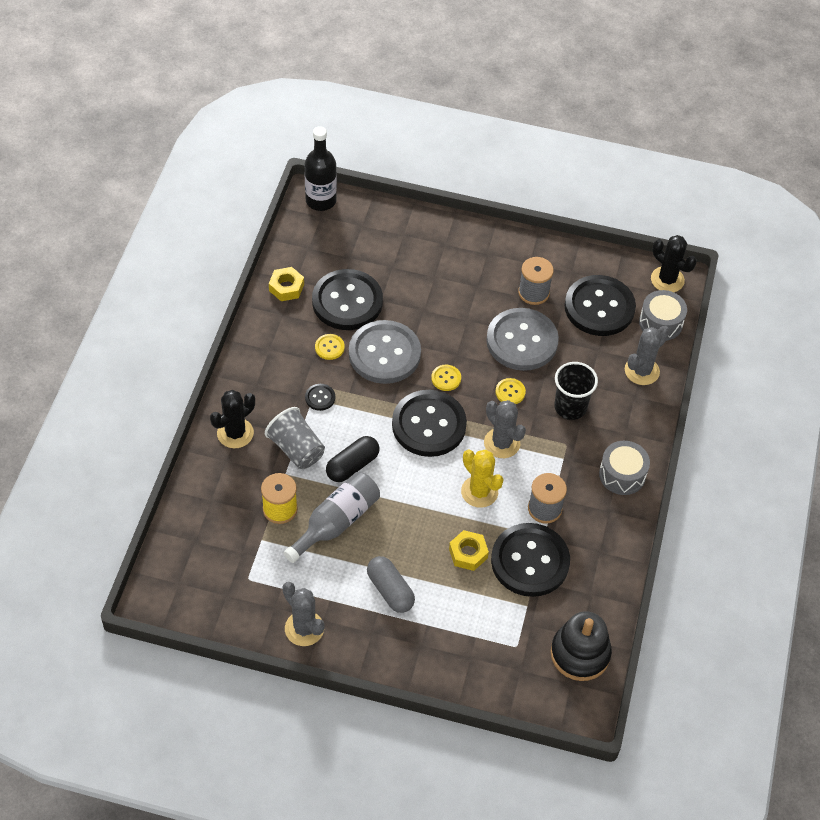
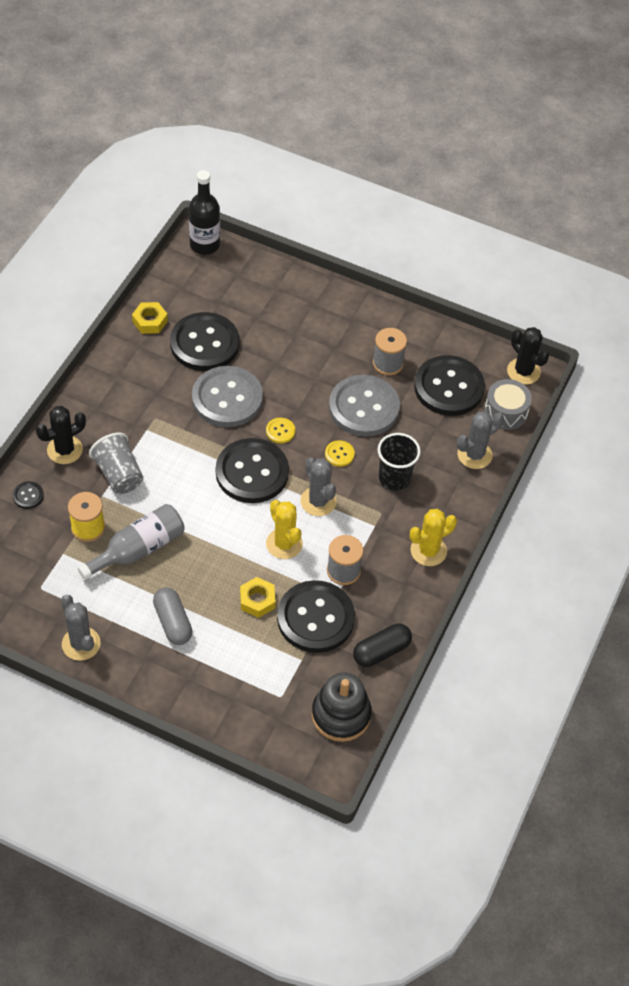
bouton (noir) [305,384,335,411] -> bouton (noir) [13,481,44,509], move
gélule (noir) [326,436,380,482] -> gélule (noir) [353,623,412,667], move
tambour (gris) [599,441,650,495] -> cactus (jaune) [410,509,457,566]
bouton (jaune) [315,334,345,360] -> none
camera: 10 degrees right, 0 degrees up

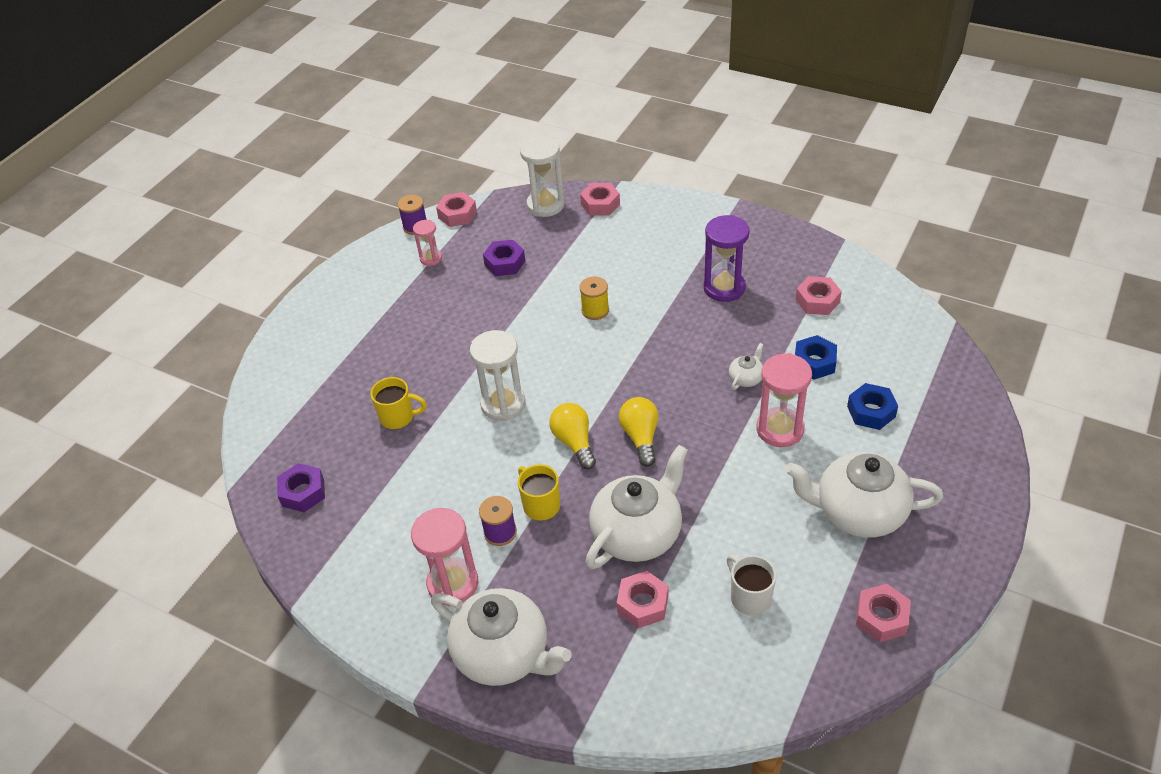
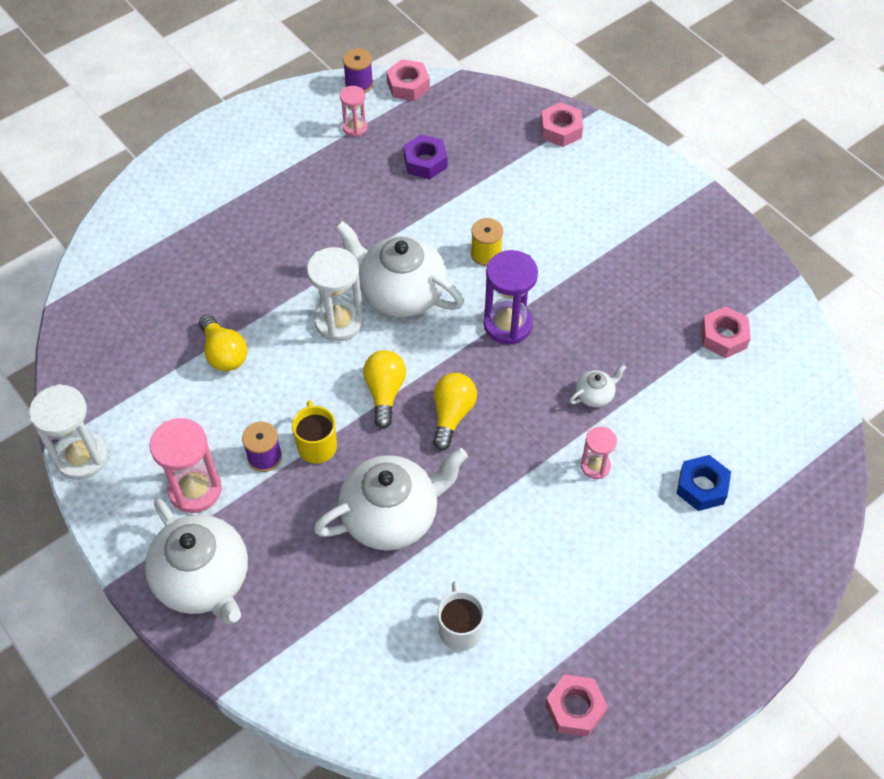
sablier (blanc) [520,136,565,217] -> sablier (blanc) [29,384,108,480], move
none -> ampoule (jaune) [199,314,247,371]
théière (blanc) [785,452,943,538] -> théière (blanc) [335,221,464,317], move
sablier (violet) [704,215,750,302] -> sablier (violet) [483,250,538,345], move
sablier (rose) [757,353,812,447] -> sablier (rose) [581,427,617,479], x0.57
écrou (violet) [277,463,325,512] -> none
tasse (jaune) [370,377,427,429] -> none
écrou (rose) [617,571,668,628] -> none
écrou (bleu) [795,335,837,380] -> none
camera: 20 degrees right, 10 degrees up

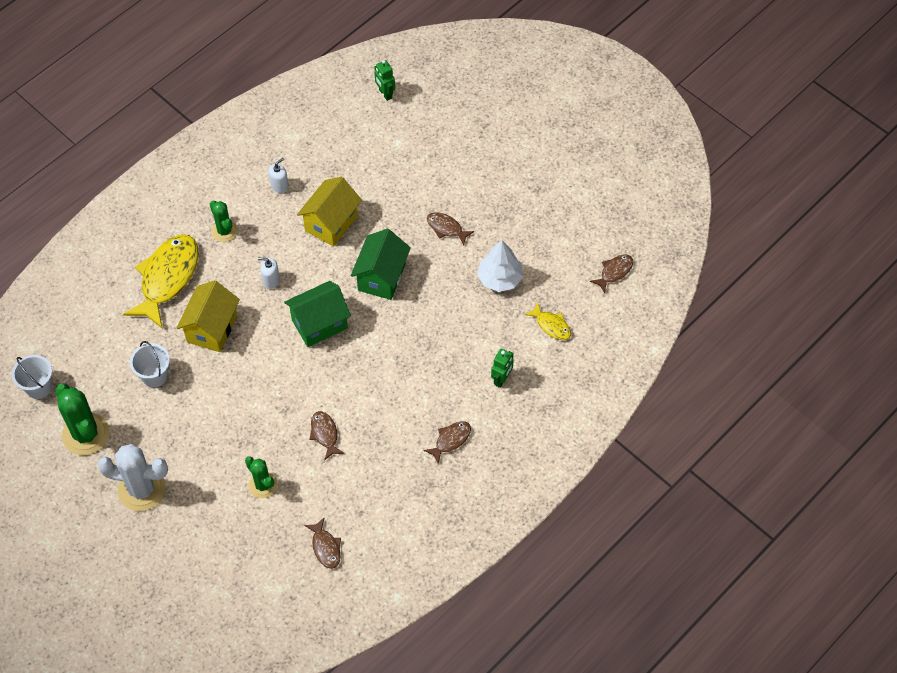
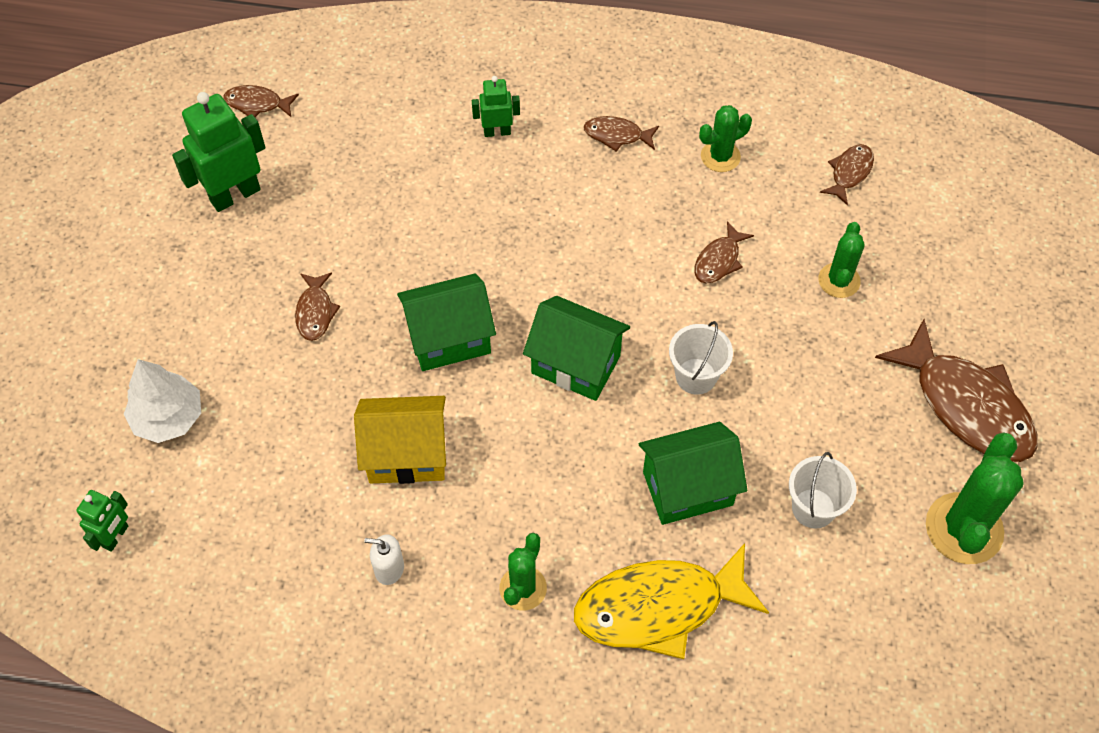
arbre (blanc) [477,240,523,292] -> arbre (blanc) [124,359,201,443], move
none -> robot (vert) [172,92,265,212]
maison (jaune) [177,280,240,352] -> maison (vert) [639,422,747,525]
seau (blanc) [12,355,52,399] -> seau (blanc) [669,321,733,395], move
none -> cactus (vert) [699,105,752,172]
cactus (blanc) [97,444,168,511] -> poisson (marron) [875,319,1038,462]
distributeur de savon (blanc) [258,258,280,289] -> none
poisson (jaune) [524,302,571,340] -> none
camera: 125 degrees left, 0 degrees up

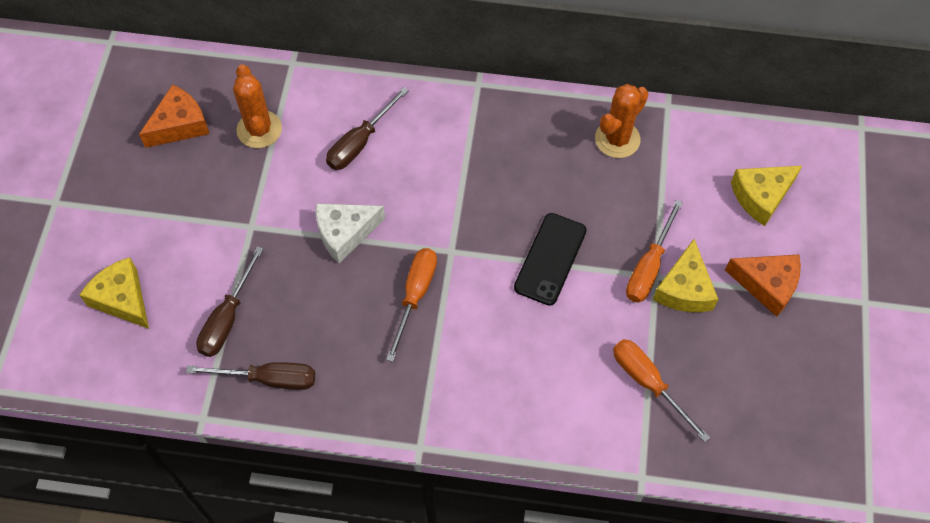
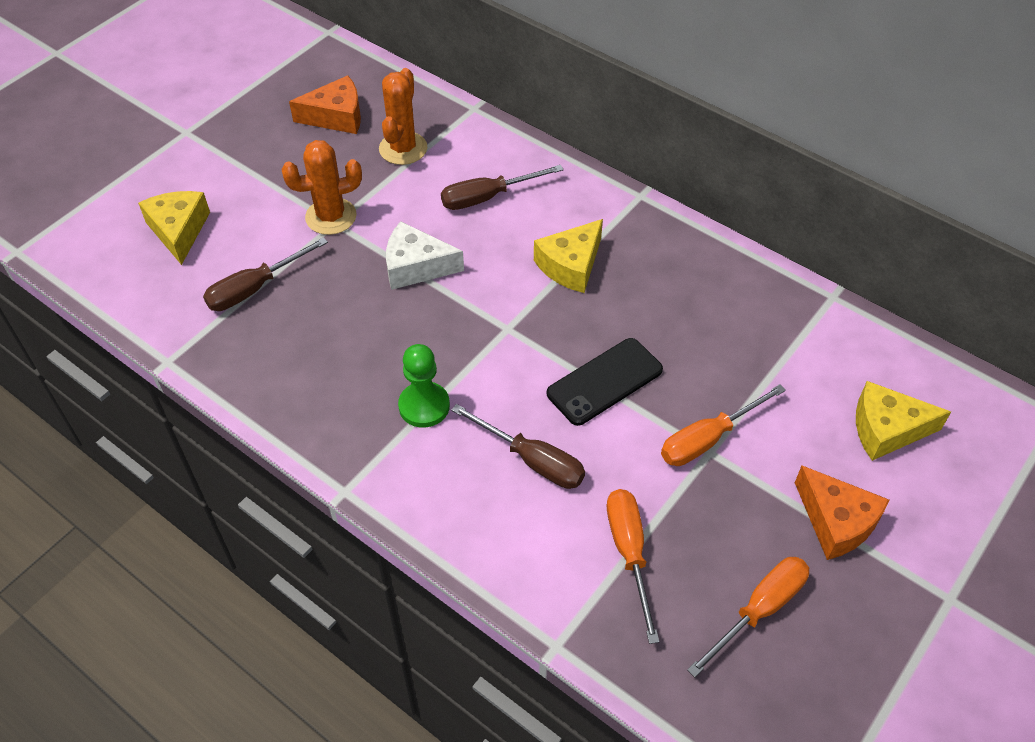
cactus (orange) [595,84,648,158] -> cactus (orange) [281,140,362,235], move
none -> pion (vert) [398,344,450,428]
tournevis (marron) [186,362,315,390] -> tournevis (marron) [451,404,585,489], move
fromage (jaune) [653,239,718,312] -> fromage (jaune) [534,219,603,293], move
tournevis (orange) [386,248,437,362] -> tournevis (orange) [687,557,809,677], move
camera: 30 degrees right, 10 degrees down

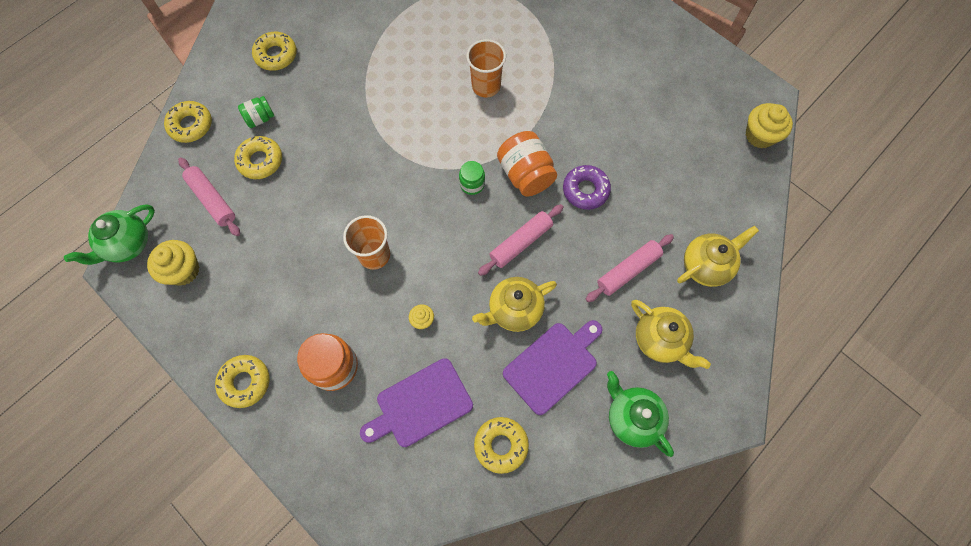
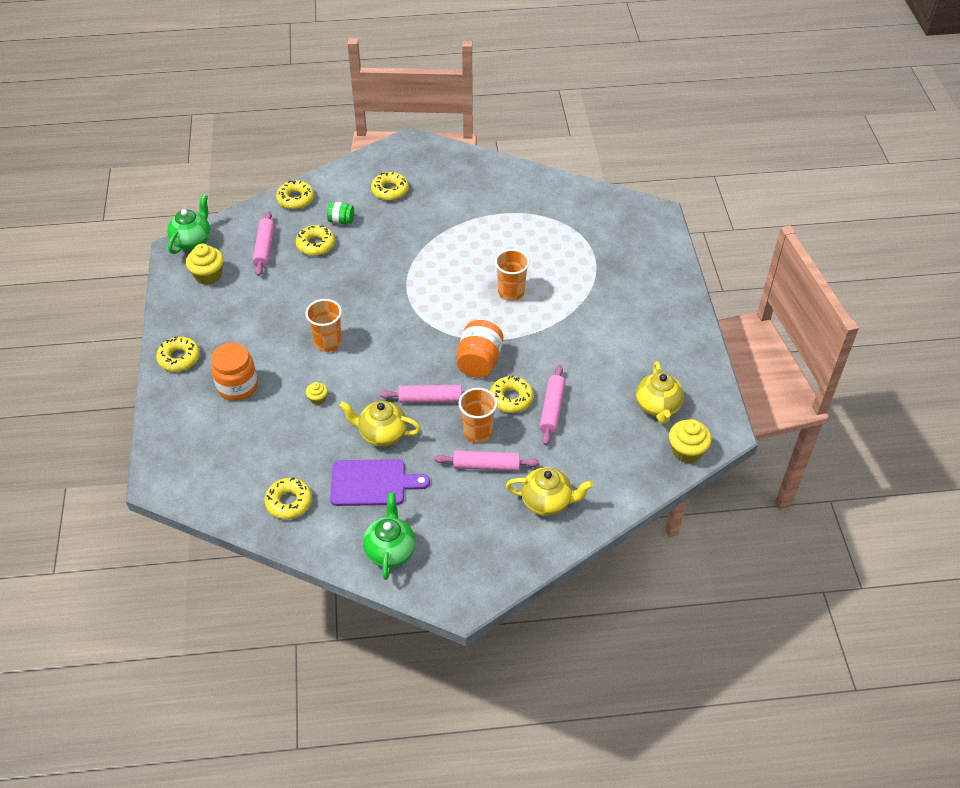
théière (vert) [64,204,155,265] -> théière (vert) [167,195,211,254], 120 degrees clockwise
none -> gobelet (orange) [459,388,497,443]
beignet (violet) [563,165,611,210] -> beignet (jaune) [490,376,534,413]
none -> rouleau à pâtisserie (rose) [539,365,565,445]
théière (jaune) [631,300,711,369] -> théière (jaune) [636,361,684,424], move
planche à découper (violet) [360,358,473,447] -> none
bocal (vert) [459,161,485,195] -> none
camera: 40 degrees right, 20 degrees down

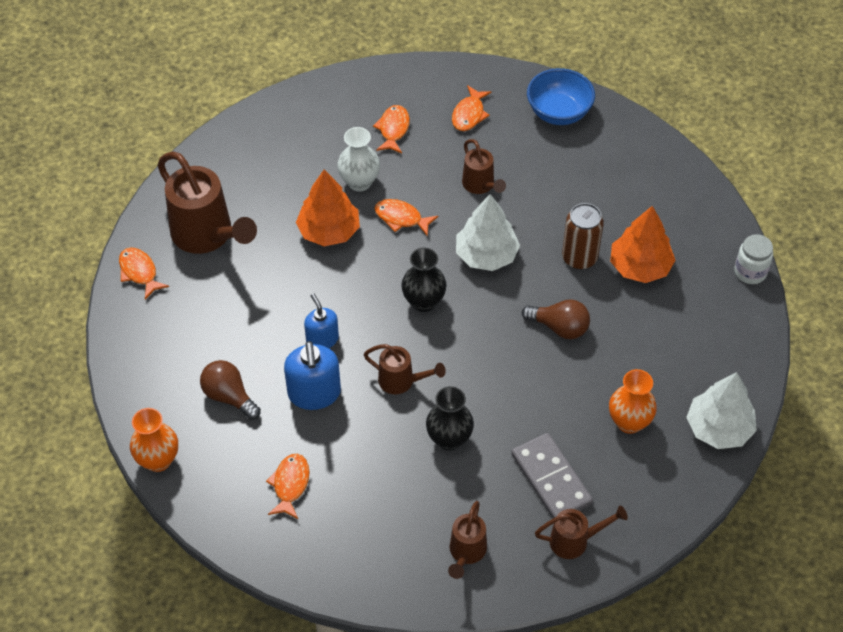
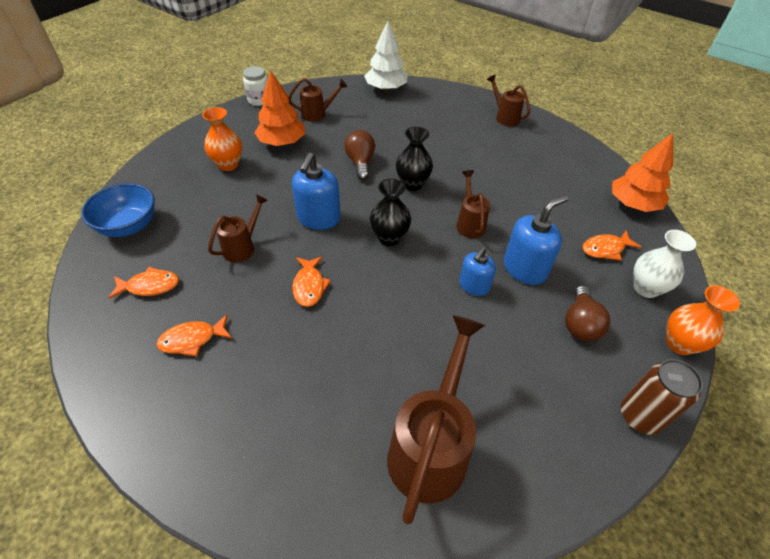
vase (orange) [609,369,657,434] -> vase (orange) [202,107,242,171], move
arrosoir (marron) [448,501,487,579] -> arrosoir (marron) [289,78,347,122], move
arbre (blanc) [456,194,520,271] -> distributeur de savon (bleu) [292,153,341,230]
vase (noir) [426,386,474,451] -> vase (noir) [396,127,433,191], move
arbre (orange) [296,169,360,246] -> arbre (orange) [612,133,673,212], move
canette (marron) [562,203,604,269] -> canette (marron) [621,359,703,435], move
vase (blanc) [337,127,380,191] -> vase (blanc) [633,230,696,298], move
poisson (orange) [119,247,169,299] -> none
domino (gris) [511,433,593,518] -> none
camera: 120 degrees left, 5 degrees down

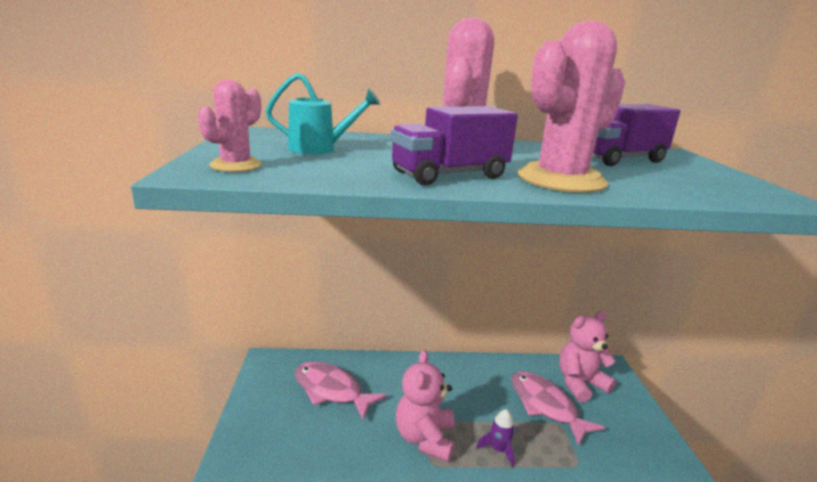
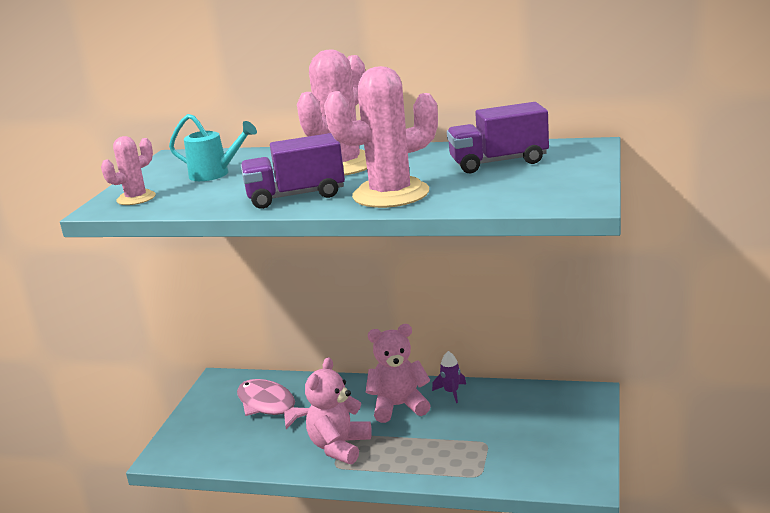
ours en peluche (rose) [559,311,616,403] -> ours en peluche (rose) [365,324,431,423], move
fusée (violet) [476,409,515,467] -> fusée (violet) [432,351,466,403], move
poisson (rose) [512,371,606,446] -> none
camera: 20 degrees right, 0 degrees up

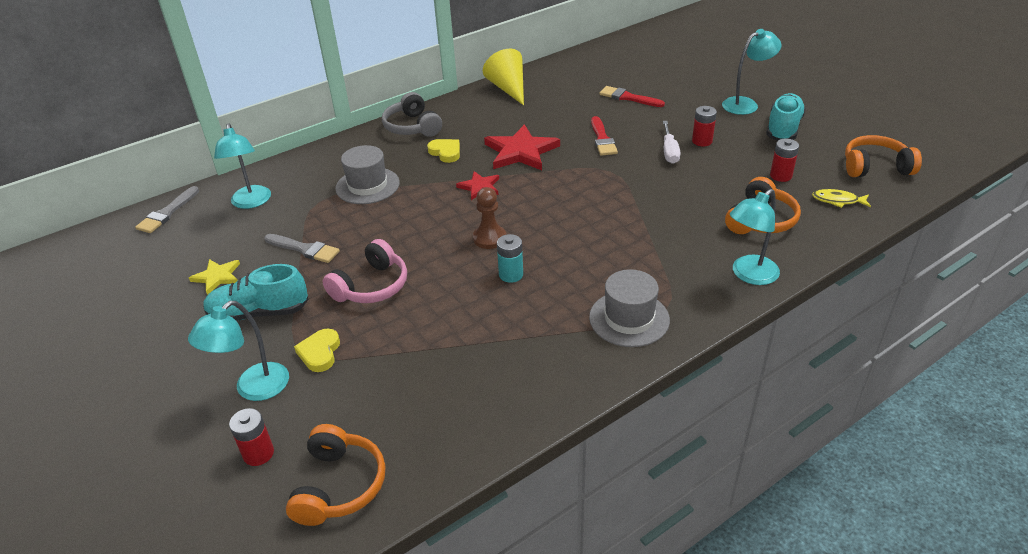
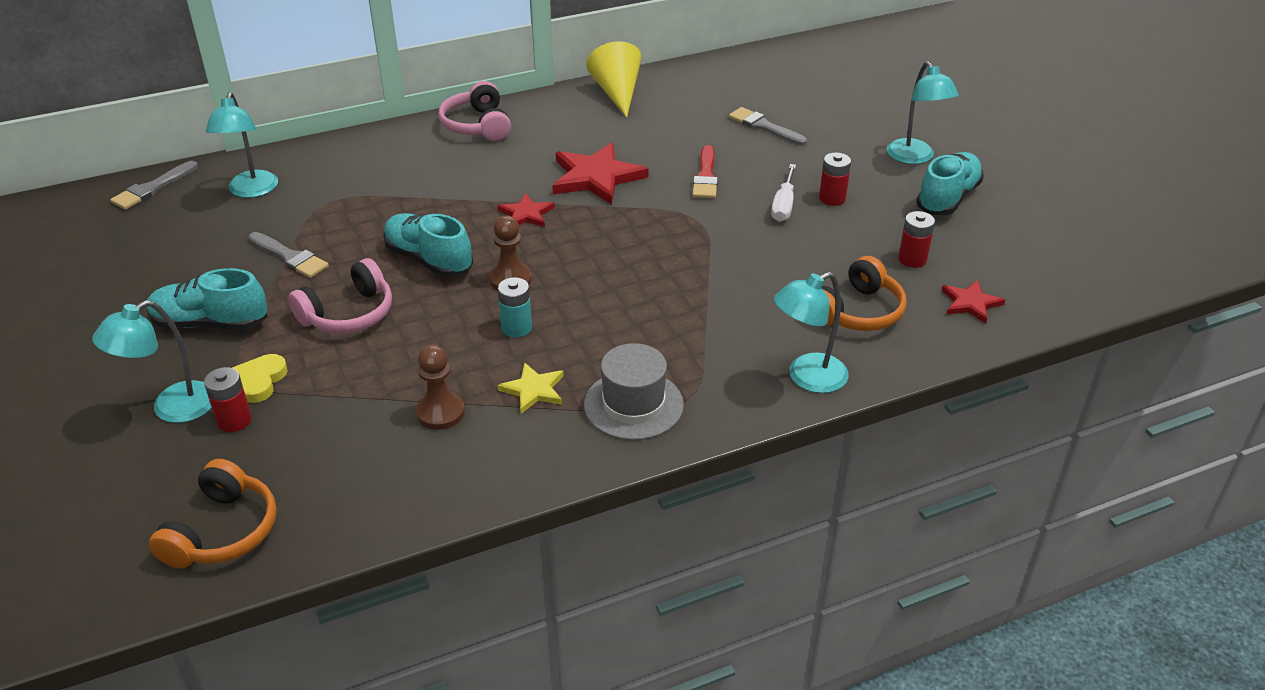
pile (rouge) [229,408,274,466] -> pile (rouge) [204,367,252,432], move
none -> chaussure (turquoise) [383,213,473,277]
none -> pion (marron) [416,345,465,430]
casque audio (gris) [382,92,442,137] -> casque audio (rose) [439,81,511,141]
étoile (jaune) [189,259,240,295] -> étoile (jaune) [498,362,564,414], move
pinceau (rouge) [599,86,665,107] -> pinceau (gris) [729,107,807,146]
lampe (turquoise) [722,29,782,115] -> lampe (turquoise) [887,61,959,164], 90 degrees clockwise
poisson (jaune) [812,189,871,208] -> étoile (rouge) [941,280,1005,324]
chapeau (gris) [335,145,400,204] -> none
cœur (jaune) [427,139,460,163] -> none
casque audio (orange) [845,135,922,177] -> none
camera: 10 degrees right, 0 degrees up

